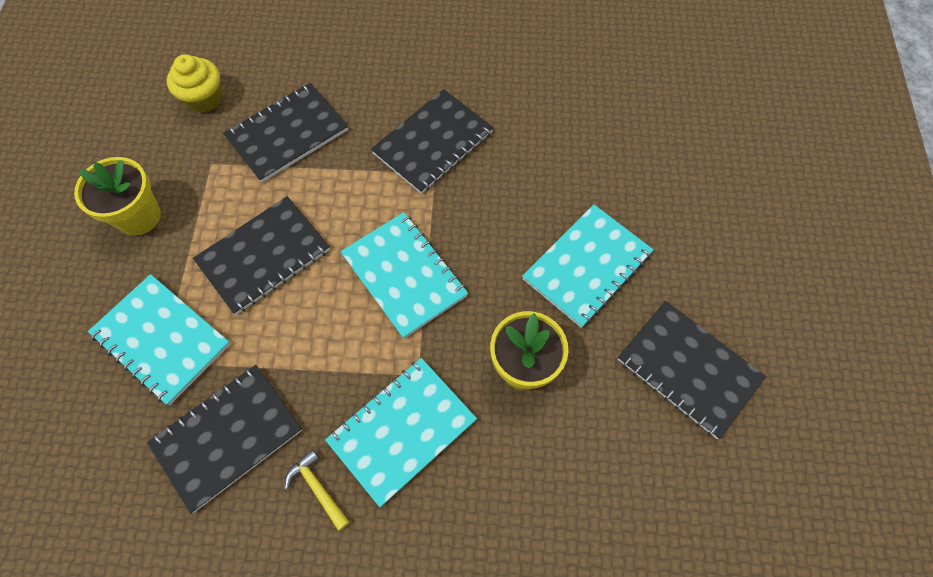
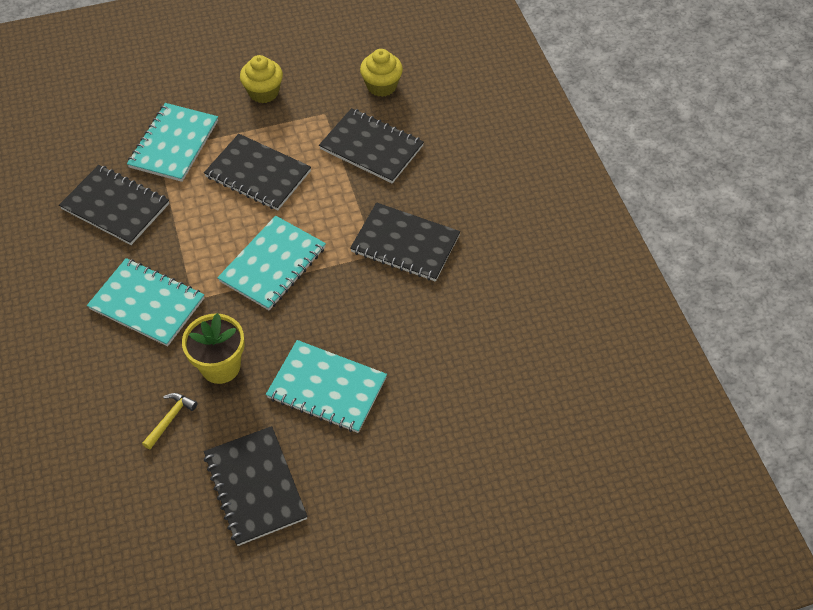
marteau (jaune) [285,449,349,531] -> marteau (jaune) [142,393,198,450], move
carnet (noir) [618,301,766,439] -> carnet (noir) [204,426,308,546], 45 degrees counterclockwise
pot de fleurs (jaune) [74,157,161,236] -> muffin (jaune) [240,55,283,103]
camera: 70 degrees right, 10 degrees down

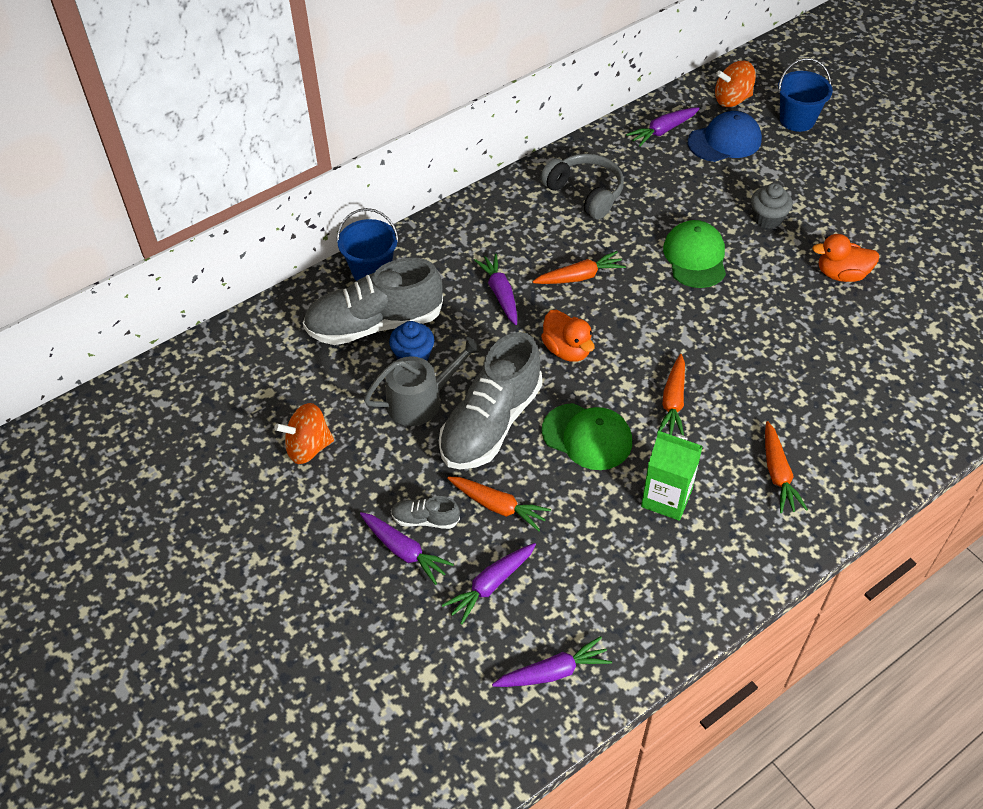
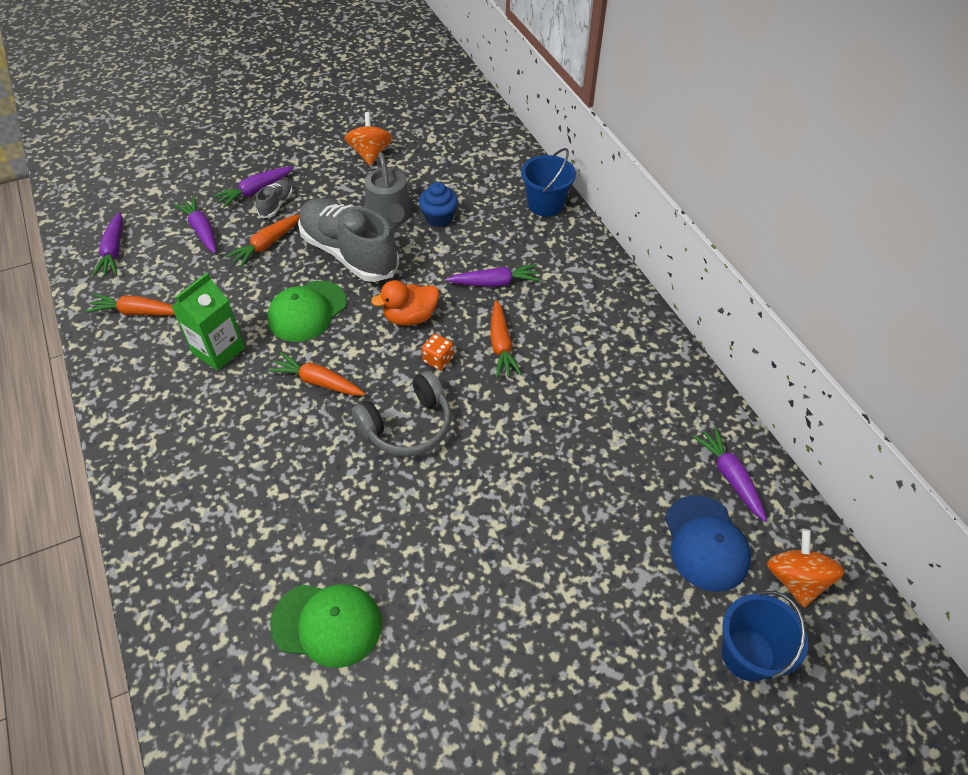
carotte (orange) [765,421,808,513] -> carotte (orange) [86,294,175,315], move
casquette (vert) [663,220,726,288] -> casquette (vert) [270,584,382,668], move
casque audio (gris) [541,153,624,220] -> casque audio (gris) [352,371,452,457], move
none -> dé (orange) [422,334,454,370]
chaussure (gris) [303,258,443,345] -> none
muffin (gris) [751,183,793,229] -> none
canard (orange) [812,234,879,282] -> none
camera: 100 degrees right, 0 degrees up

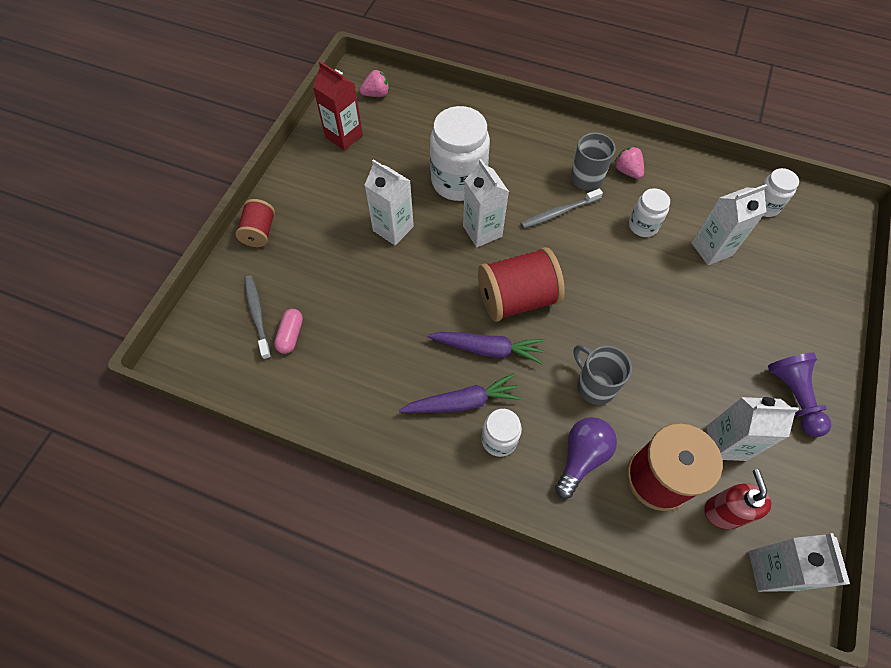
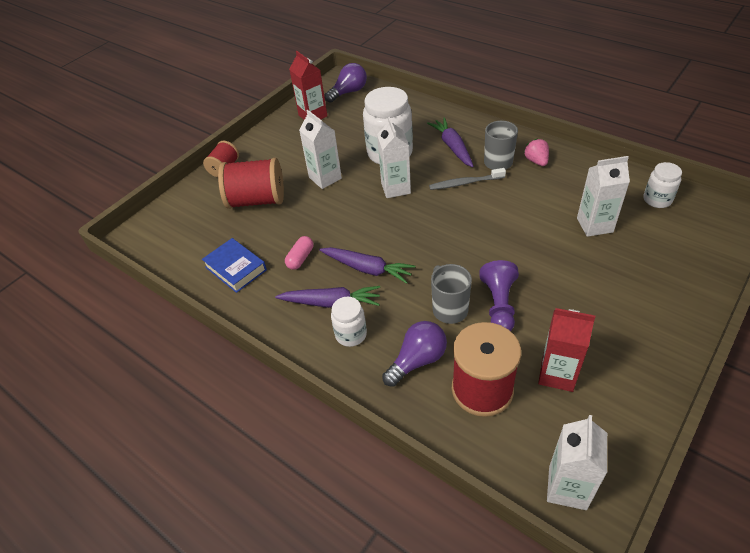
none -> livre (bleu) [202,238,267,293]
bobine (rouge) [478,247,565,321] -> bobine (rouge) [218,158,284,209], move
gélule (rose) [274,309,303,354] -> gélule (rose) [285,236,313,270], move
fraise (rose) [359,70,389,97] -> ampoule (violet) [325,63,367,103]
none -> carotte (violet) [427,118,474,167]
pion (violet) [768,352,831,437] -> pion (violet) [479,260,519,331], move
brique de lait (blanc) [707,397,799,461] -> brique de lait (rouge) [538,308,595,392]
brosse à dents (gris) [244,275,271,360] -> none
bocal (blanc) [629,188,670,237] -> none
distributeur de savon (rouge) [704,469,772,529] -> none
camera: 20 degrees right, 15 degrees down

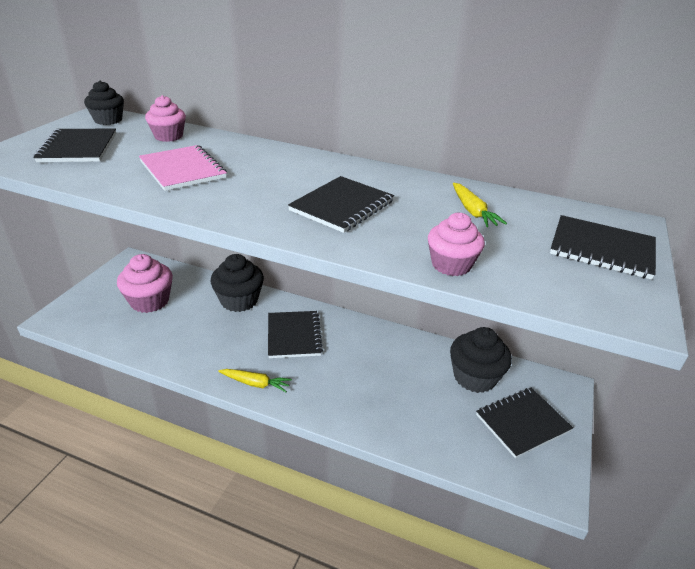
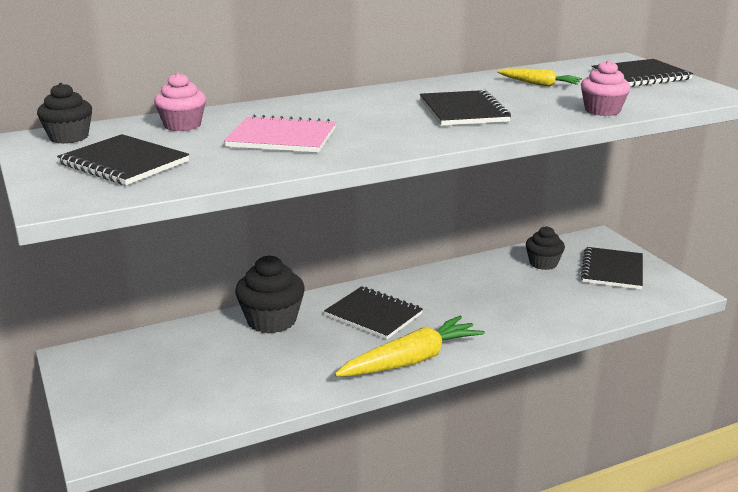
carotte (jaune) [218,369,292,392] -> carotte (jaune) [334,315,485,377], x1.85
muffin (noir) [450,327,512,393] -> muffin (noir) [526,226,565,270], x0.63
muffin (rose) [117,254,173,313] -> none
camera: 45 degrees left, 10 degrees down

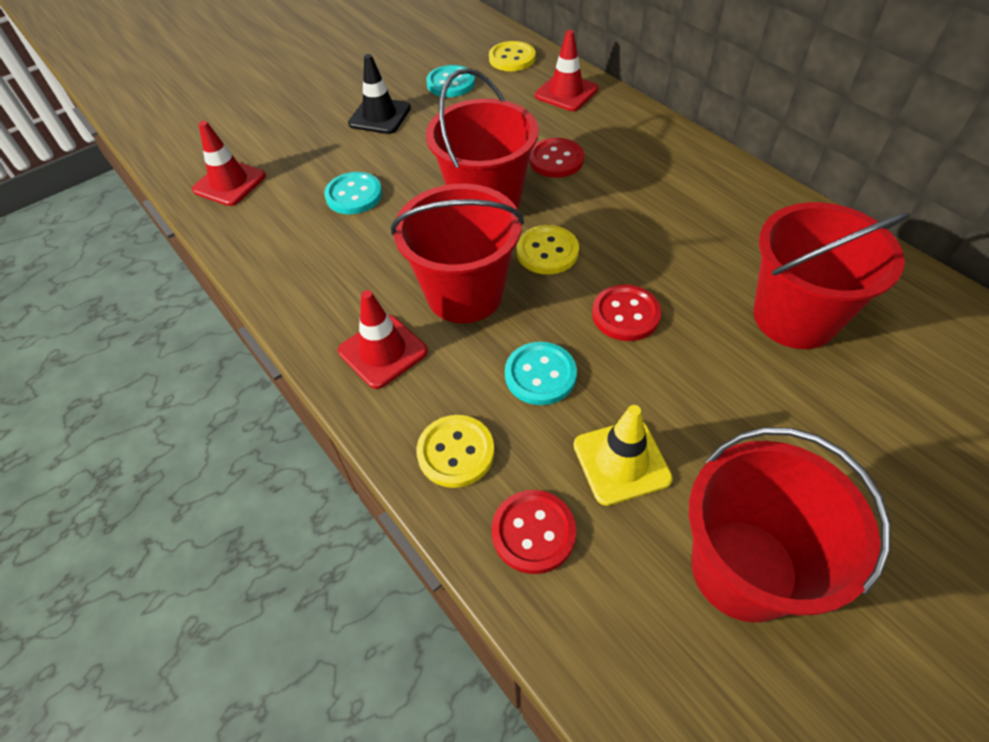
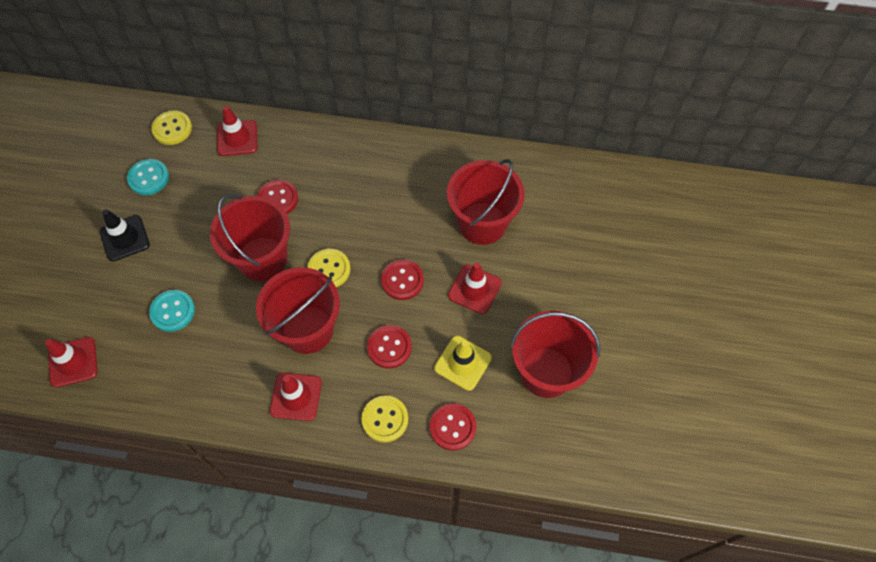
bouton (turquoise) [505,342,577,405] -> bouton (rouge) [367,325,412,368]
none -> cône de chantier (rouge) [448,263,502,314]
camera: 45 degrees left, 10 degrees up

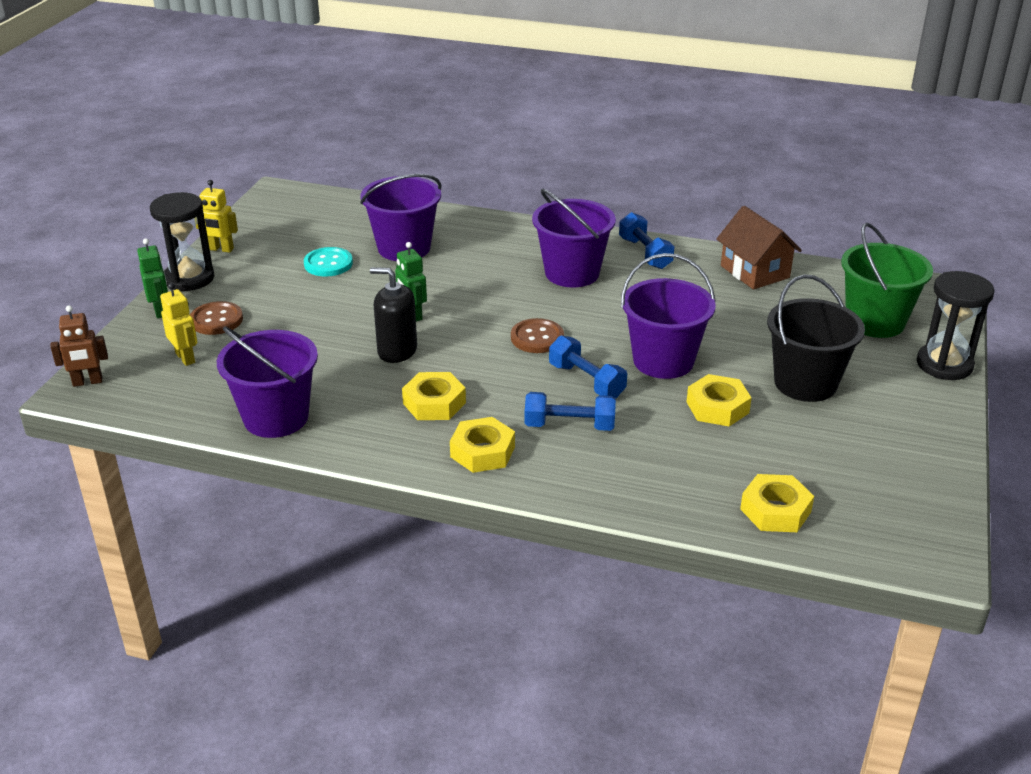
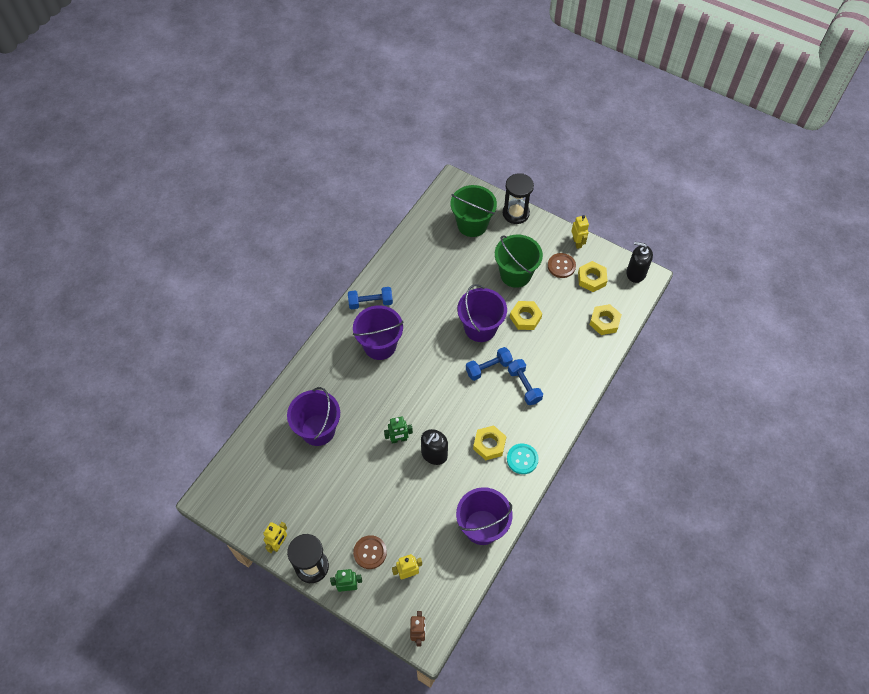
seau (noir) [767,275,865,402] -> seau (vert) [495,235,543,288]
bouton (turquoise) [304,247,353,277] -> bouton (turquoise) [507,443,539,474], move
haltère (bleu) [525,392,616,431] -> haltère (bleu) [508,359,543,405], 45 degrees counterclockwise
bouton (marron) [511,318,564,353] -> bouton (marron) [548,253,576,278], move
none -> robot (jaune) [571,215,589,249]
écrou (jaune) [450,417,515,473] -> écrou (jaune) [578,261,608,292], move
none -> distributeur de savon (noir) [626,242,653,283]
maison (marron) [716,206,802,290] -> none
camera: 75 degrees left, 25 degrees up

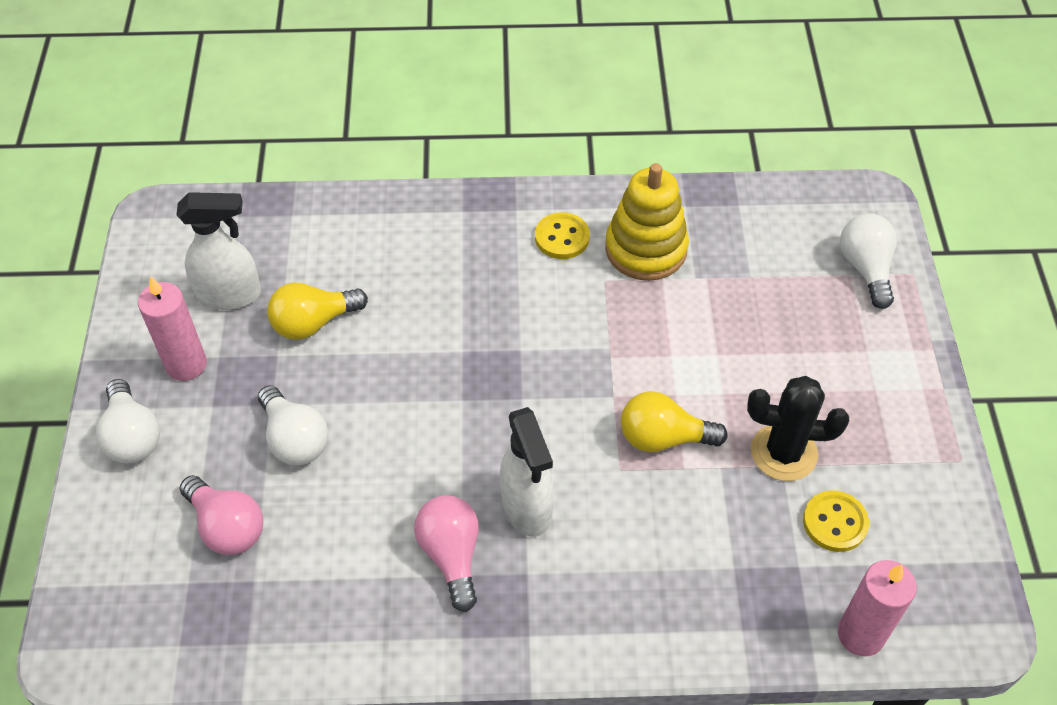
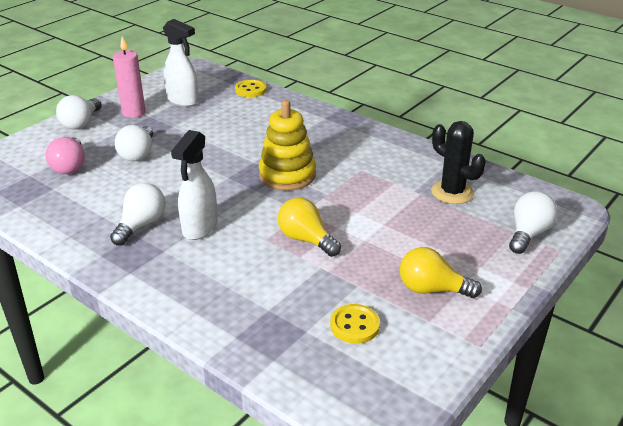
ampoule (rose) [414,495,479,612] -> ampoule (blanc) [110,183,166,246]
bouton (jaune) [535,212,590,259] -> bouton (jaune) [235,79,267,97], move
jouet à empiler (jaune) [605,163,689,281] -> jouet à empiler (jaune) [259,100,316,191], move
ampoule (jaune) [267,283,368,340] -> ampoule (jaune) [400,247,482,298], move
cactus (noir) [747,376,849,481] -> cactus (noir) [431,121,486,204], move
bougie (rose) [838,560,917,657] -> none
camera: 40 degrees right, 20 degrees down

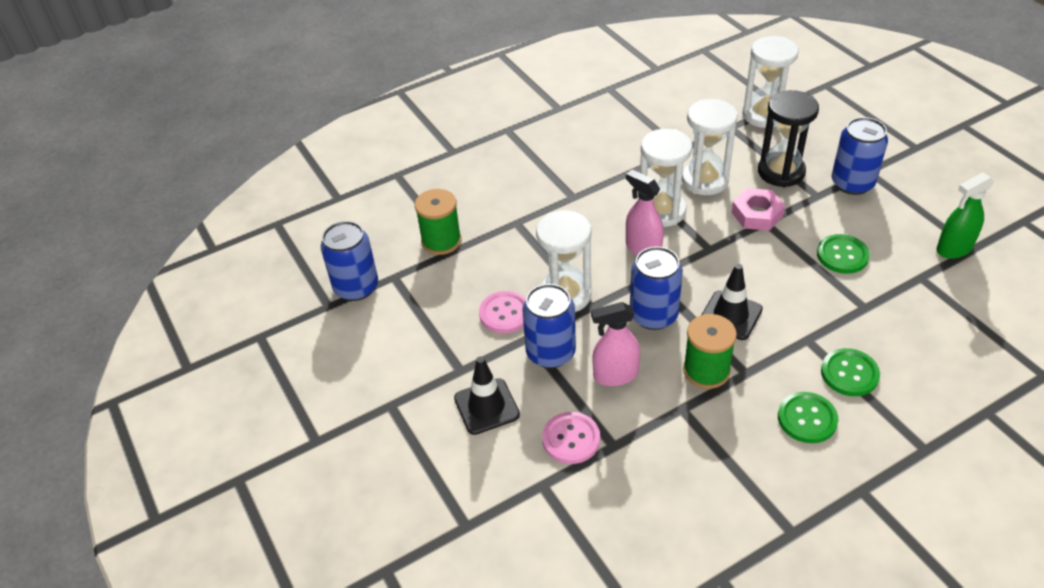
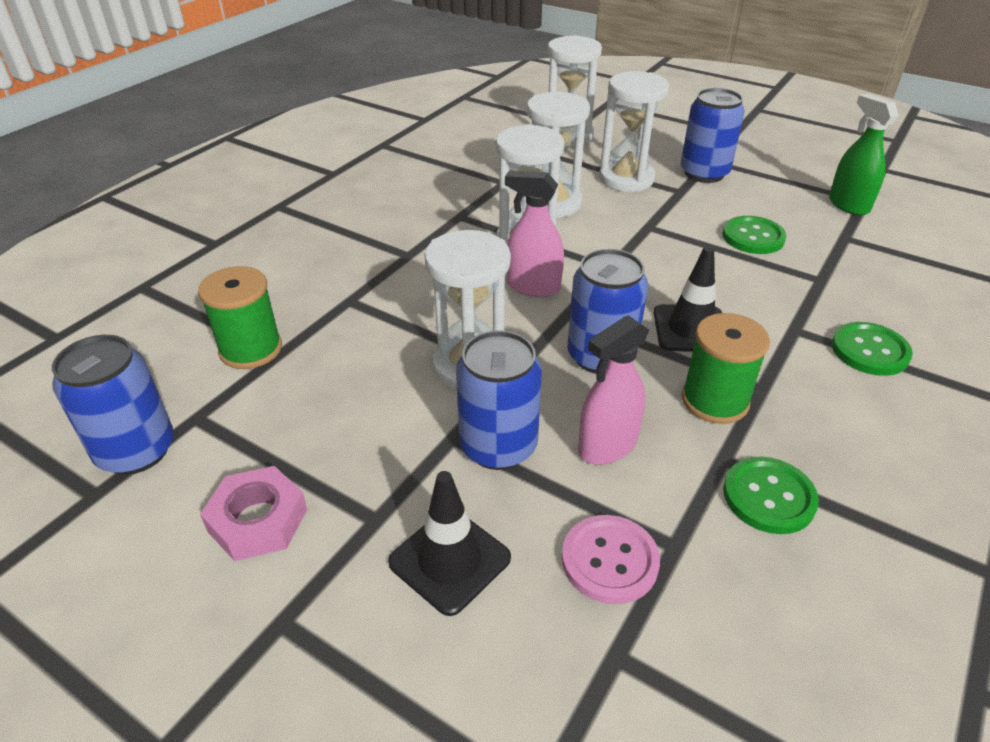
écrou (rose) [732,188,785,231] -> écrou (rose) [200,466,307,561], move
sablier (noir) [758,90,819,187] -> sablier (blanc) [599,71,669,192]
bouton (vert) [778,392,838,443] -> bouton (vert) [723,456,819,534], move
vaporisateur (vert) [936,172,995,259] -> vaporisateur (vert) [829,94,899,216], 120 degrees clockwise
bouton (rose) [479,291,526,333] -> none
camera: 30 degrees left, 5 degrees down

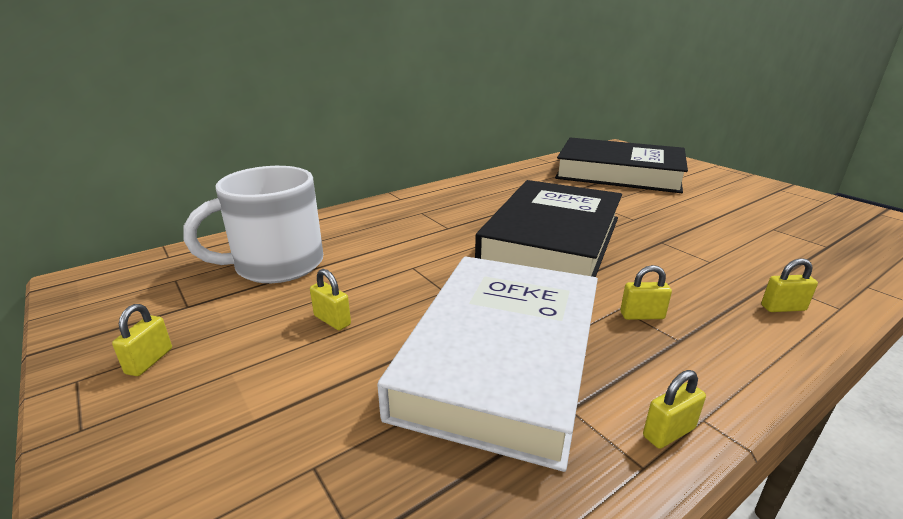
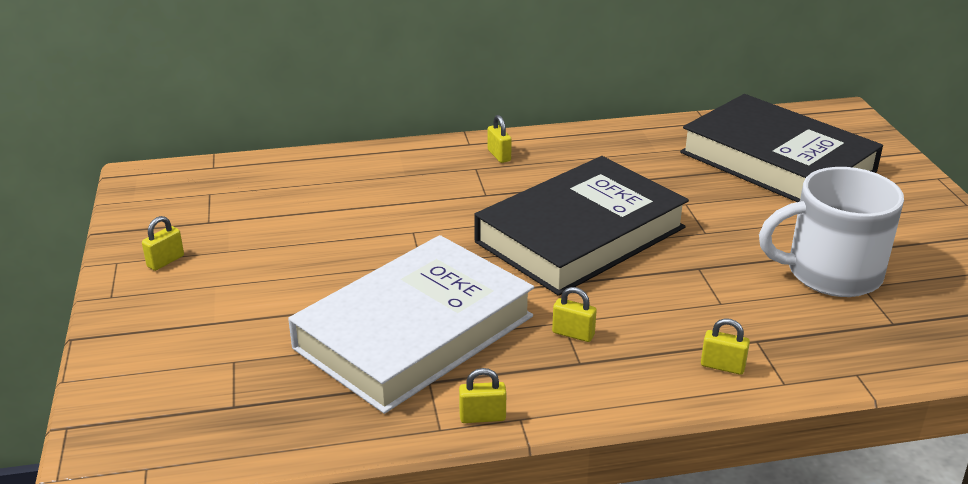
cadenas (jaune) [310,269,351,330] -> cadenas (jaune) [488,115,512,163], move
tasse (blanc) [183,166,323,283] -> tasse (blanc) [759,167,904,297], move
camera: 25 degrees right, 5 degrees up

